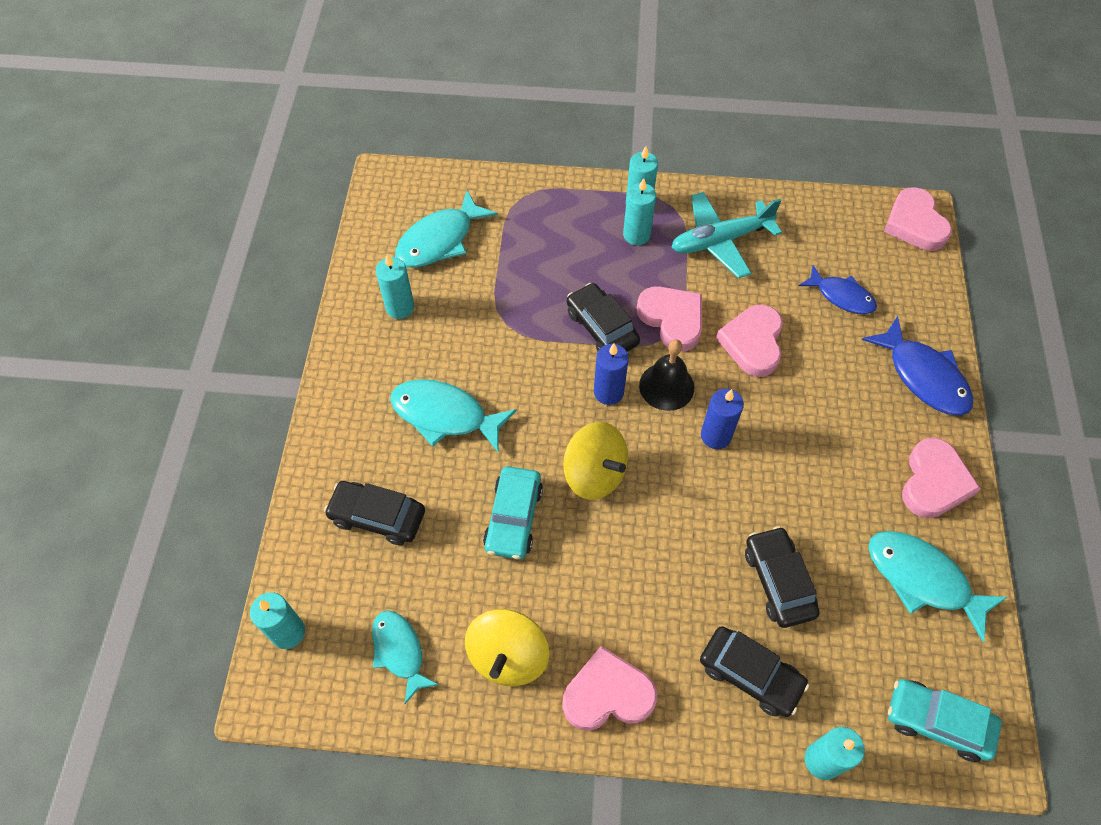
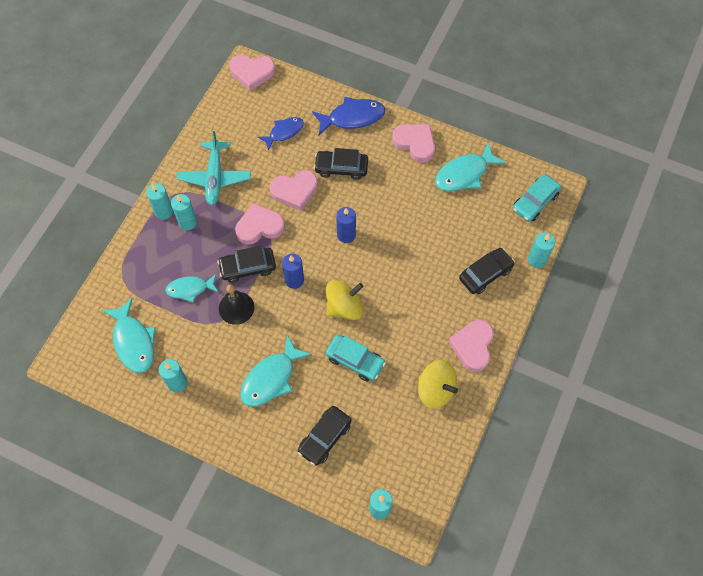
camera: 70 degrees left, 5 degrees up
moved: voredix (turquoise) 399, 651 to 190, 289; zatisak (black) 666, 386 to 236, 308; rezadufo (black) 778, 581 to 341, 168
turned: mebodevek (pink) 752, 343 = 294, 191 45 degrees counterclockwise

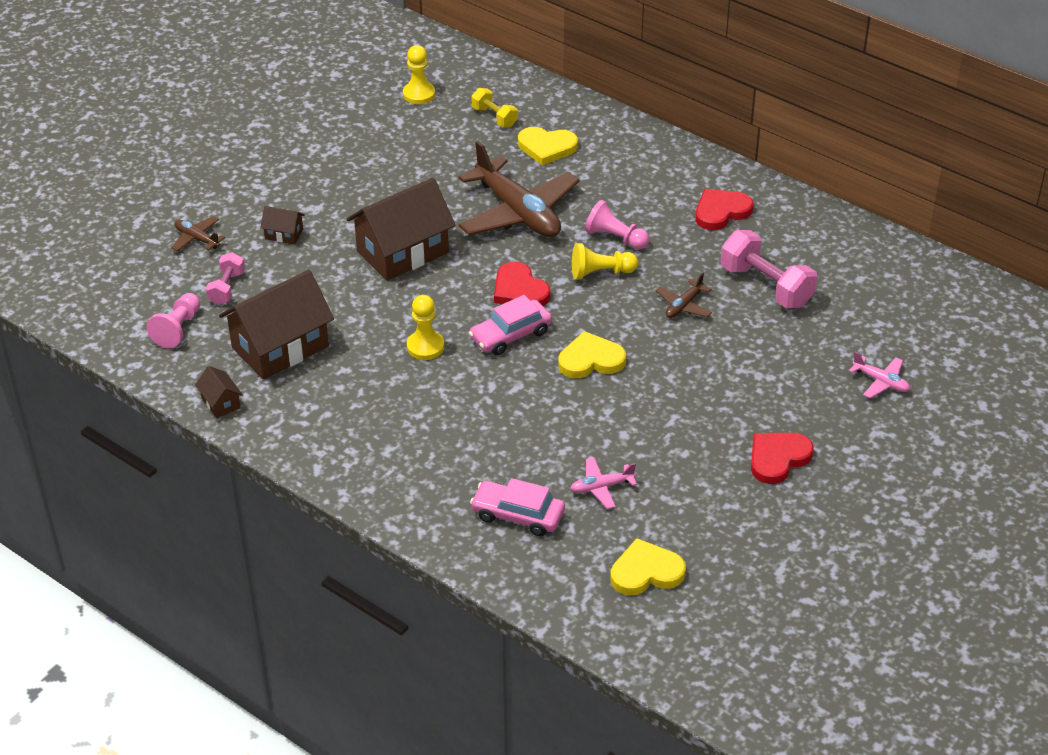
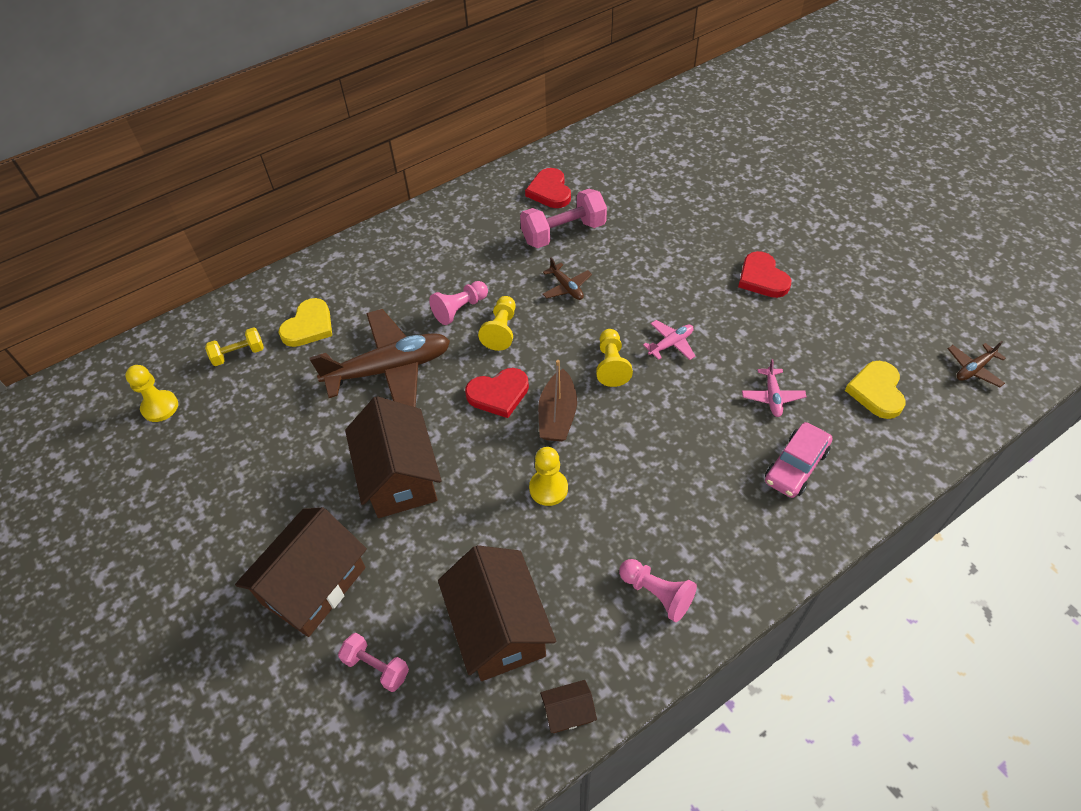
camera: 70 degrees left, 10 degrees up
moved: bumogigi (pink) 178, 329 to 657, 593; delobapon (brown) 197, 239 to 974, 369; mebodevek (red) 721, 211 to 550, 191; delobapon (pink) 881, 382 to 671, 344
replaced: rezadufo (pink) 510, 335 to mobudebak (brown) 557, 415; mebodevek (yellow) 591, 360 to bumogigi (yellow) 611, 365
resized: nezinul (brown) 284, 234 = 313, 585 x2.29

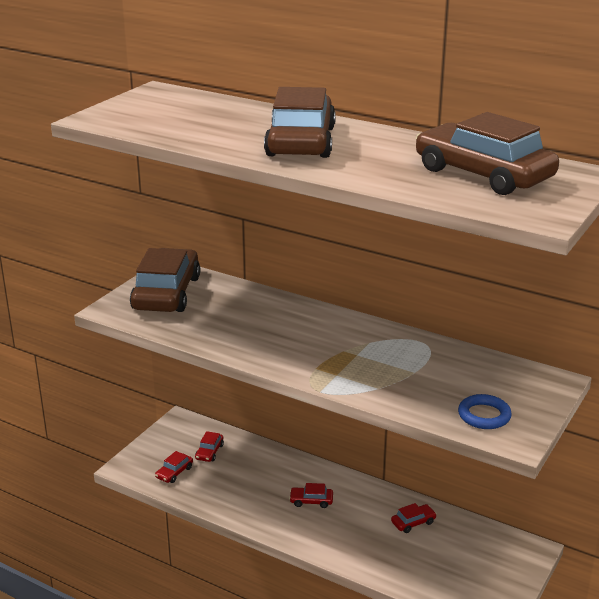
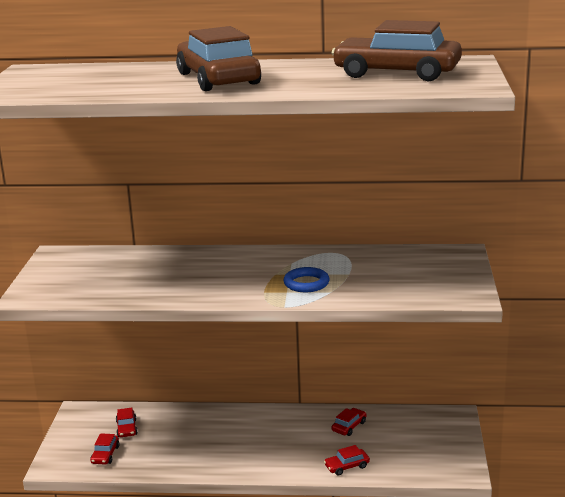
camera: 25 degrees left, 5 degrees down
removed: rezadufo (brown) 166, 293
moved: rezadufo (red) 311, 501 to 347, 466; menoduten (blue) 484, 415 to 306, 283

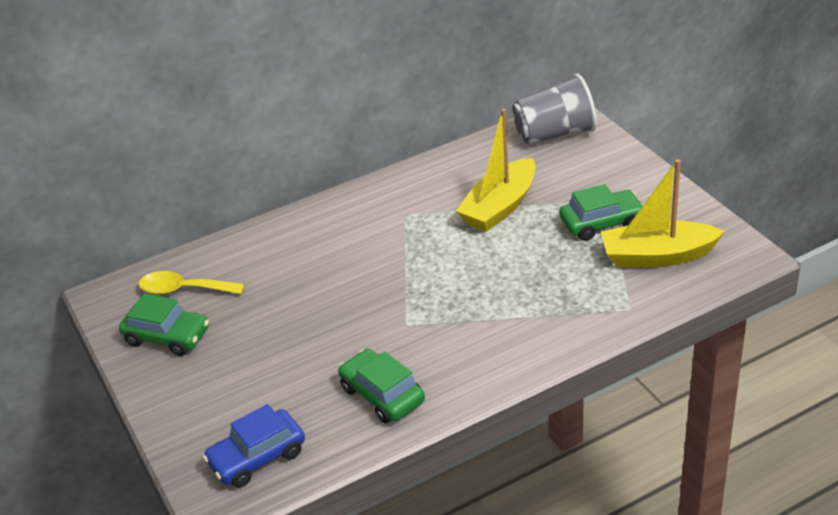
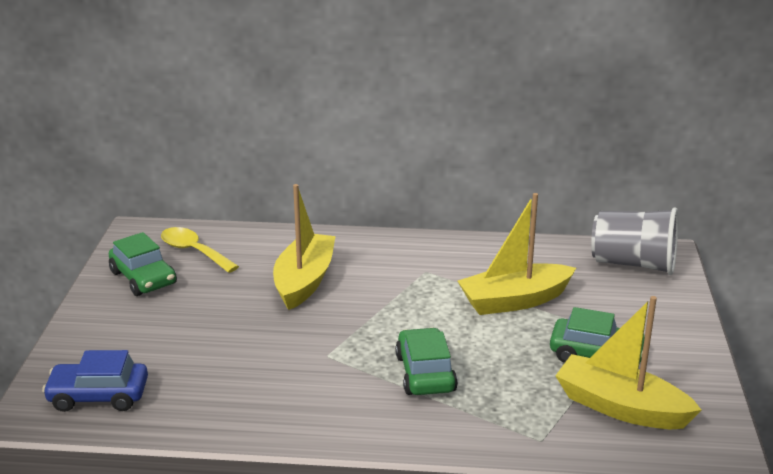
camera: 30 degrees right, 10 degrees down
added: mobudebak (yellow) 304, 281
moved: rezadufo (green) 382, 395 to 425, 373

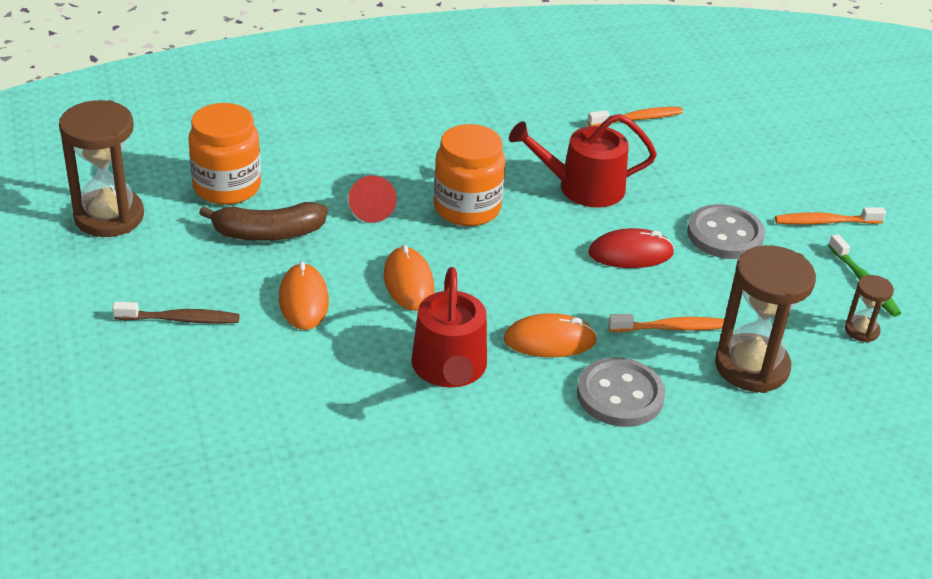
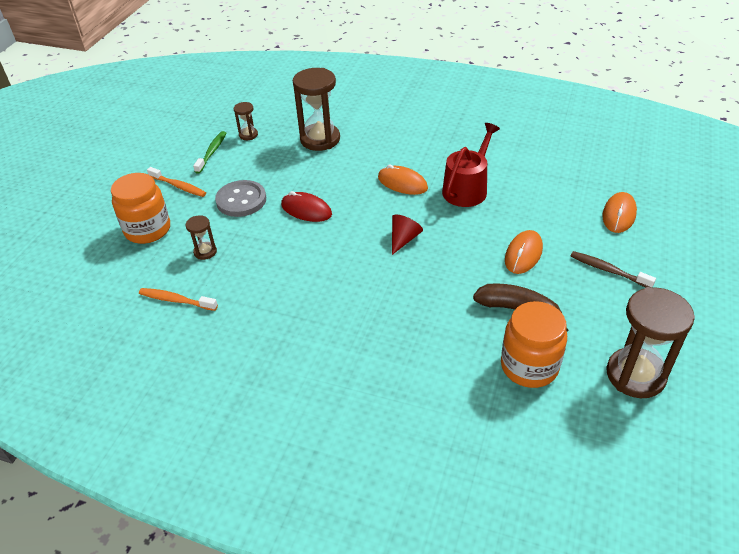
camera: 140 degrees left, 5 degrees up
removed: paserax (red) 583, 187; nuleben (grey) 620, 395; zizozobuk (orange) 671, 328
added: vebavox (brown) 205, 252
moved: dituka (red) 371, 209 to 404, 239; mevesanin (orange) 408, 282 to 619, 215; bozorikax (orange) 467, 208 to 148, 230

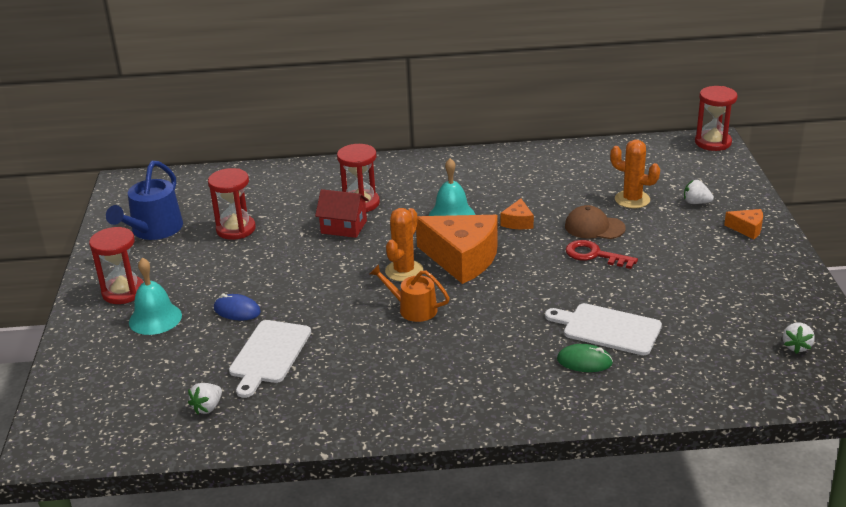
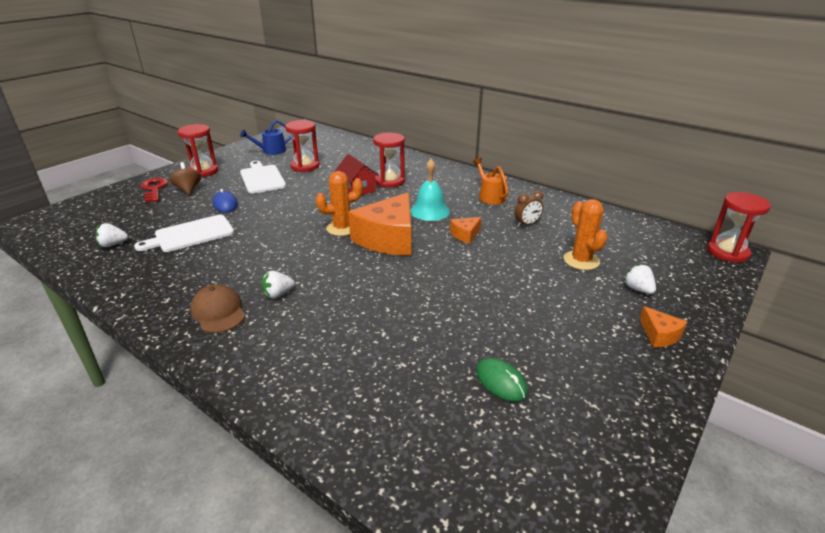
camera: 40 degrees right, 0 degrees up
added: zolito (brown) 526, 224
moved: paserax (orange) 413, 309 to 490, 196; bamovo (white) 608, 329 to 262, 178; mevesanin (green) 584, 361 to 501, 382; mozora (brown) 594, 227 to 218, 312; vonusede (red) 594, 255 to 154, 189; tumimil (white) 796, 346 to 278, 294
replaced: zatisak (turquoise) 155, 318 to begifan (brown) 188, 189
turned: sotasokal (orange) 462, 259 = 388, 239 45 degrees clockwise
resized: paserax (blue) 153, 230 = 271, 151 x0.66

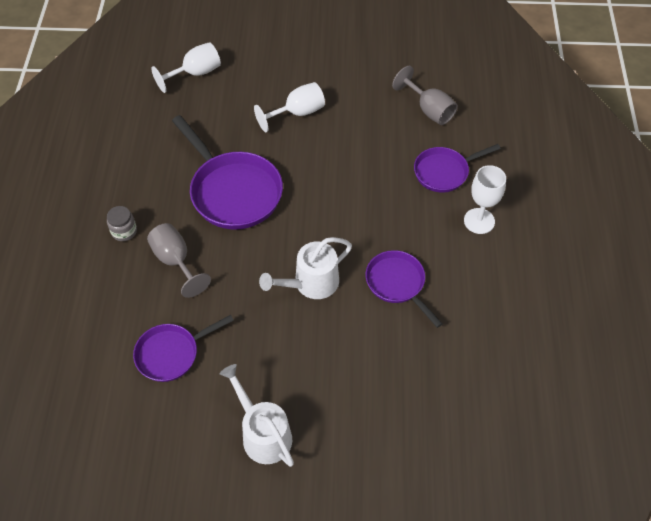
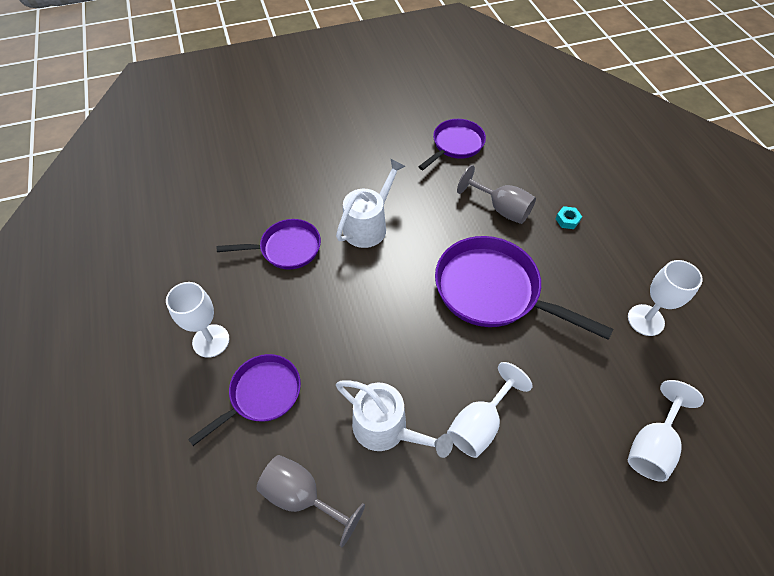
camera: 160 degrees right, 0 degrees up
added: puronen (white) 645, 320
moved: paserax (white) 262, 433 to 387, 429
replaced: bozorikax (grey) 124, 231 to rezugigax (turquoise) 567, 220
turned: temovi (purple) 397, 284 = 286, 248 45 degrees counterclockwise

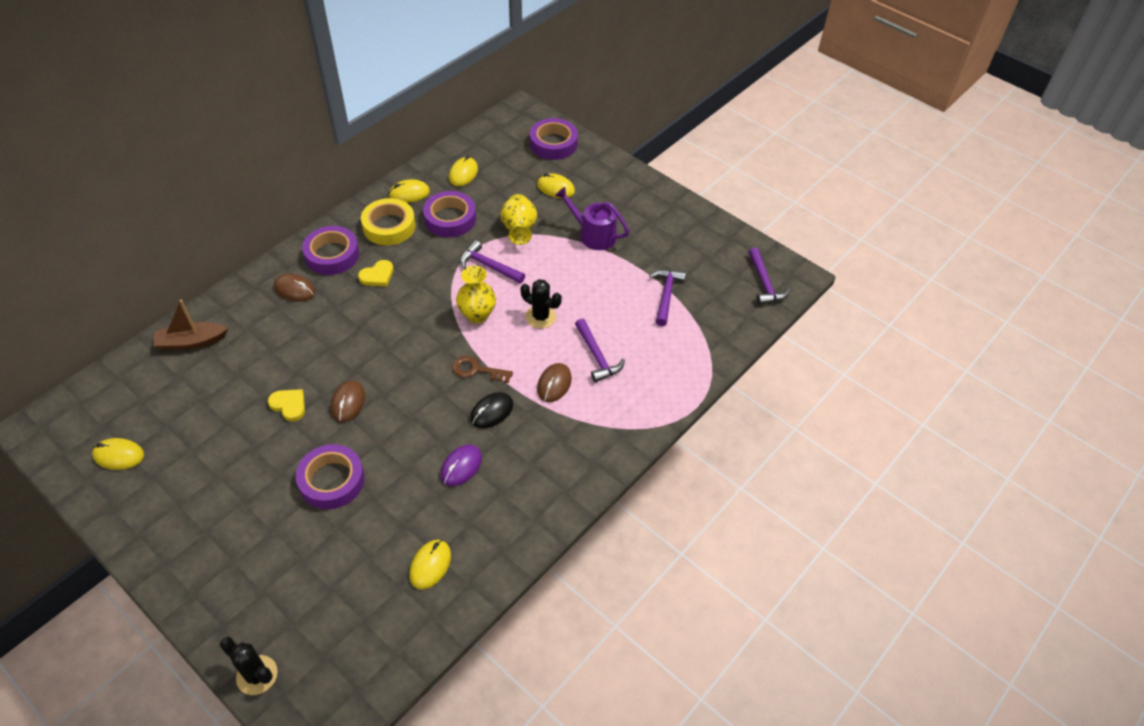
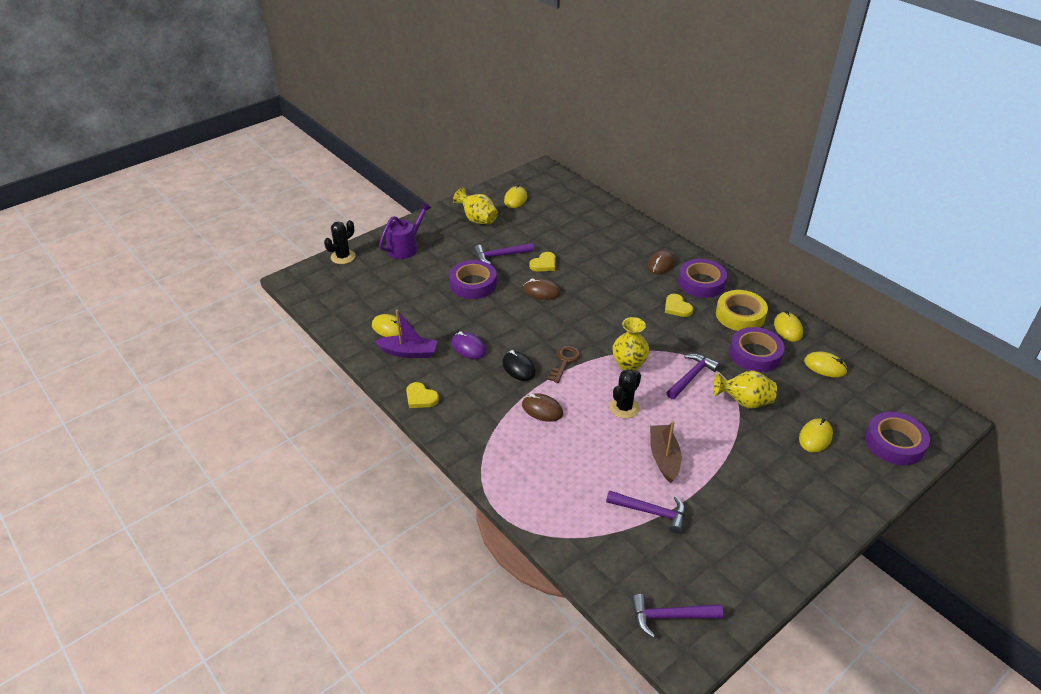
camera: 100 degrees right, 10 degrees down
added: mobudebak (purple) 408, 352; mebodevek (yellow) 420, 397; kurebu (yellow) 477, 220
moved: mobudebak (brown) 191, 342 to 664, 457; paserax (purple) 593, 235 to 405, 247; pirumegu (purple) 597, 356 to 500, 255

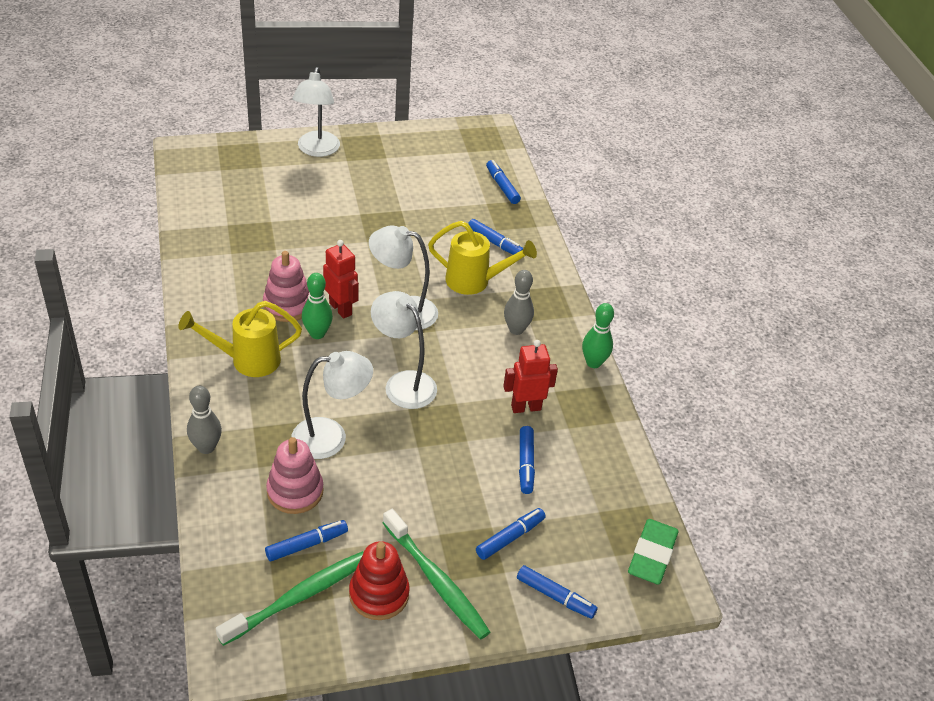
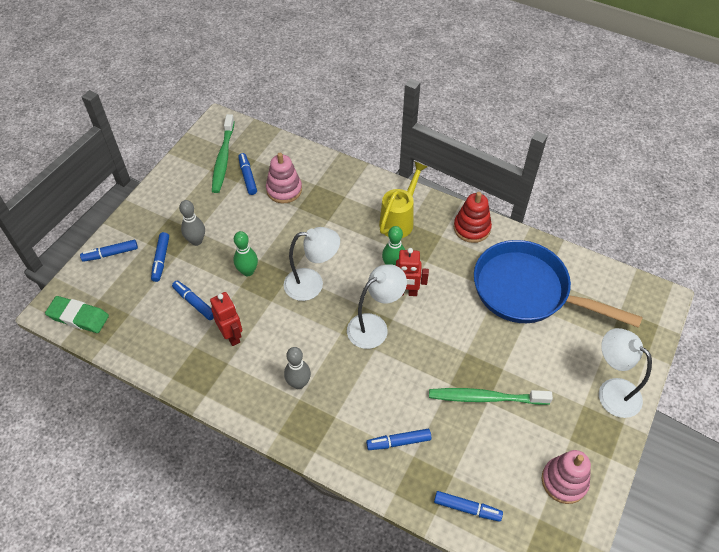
camera: 135 degrees right, 10 degrees up
removed: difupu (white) 331, 437; paserax (yellow) 475, 281
added: temovi (blue) 527, 291
moved: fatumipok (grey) 206, 447 to 196, 241; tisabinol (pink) 287, 305 to 564, 481; tisabinol (red) 379, 594 to 471, 228; zizozobuk (green) 436, 581 to 485, 397; fatumipok (green) 593, 363 to 248, 271
turned: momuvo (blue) 307, 545 = 248, 177 150 degrees clockwise; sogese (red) 526, 407 = 232, 335 60 degrees counterclockwise; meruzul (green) 652, 555 = 78, 317 45 degrees counterclockwise

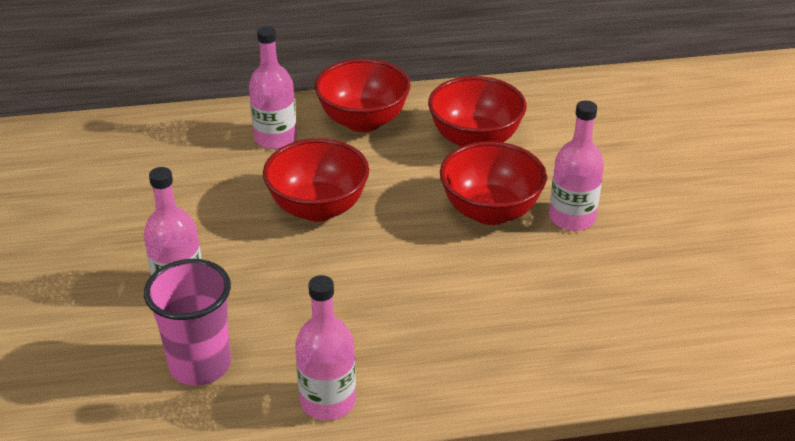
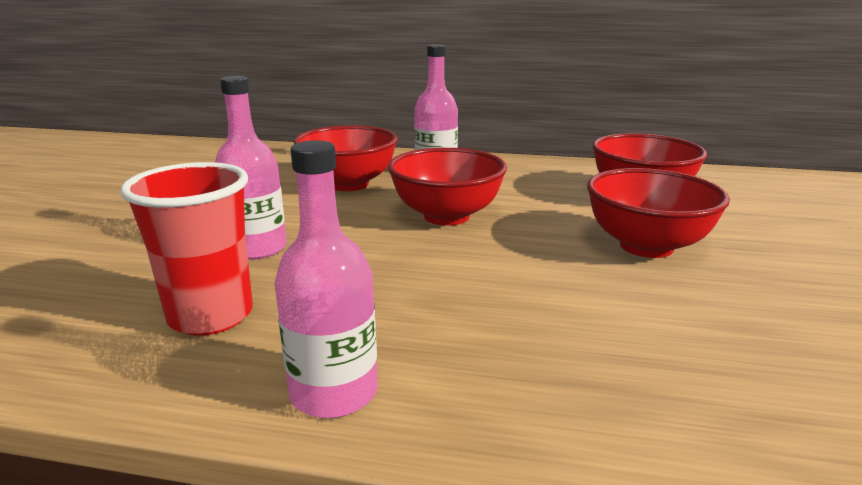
camera: 20 degrees right, 15 degrees down
removed: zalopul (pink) 572, 218
moved: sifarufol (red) 363, 121 to 348, 184
recoloured: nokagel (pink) 200, 365 to nokagel (red) 211, 316

